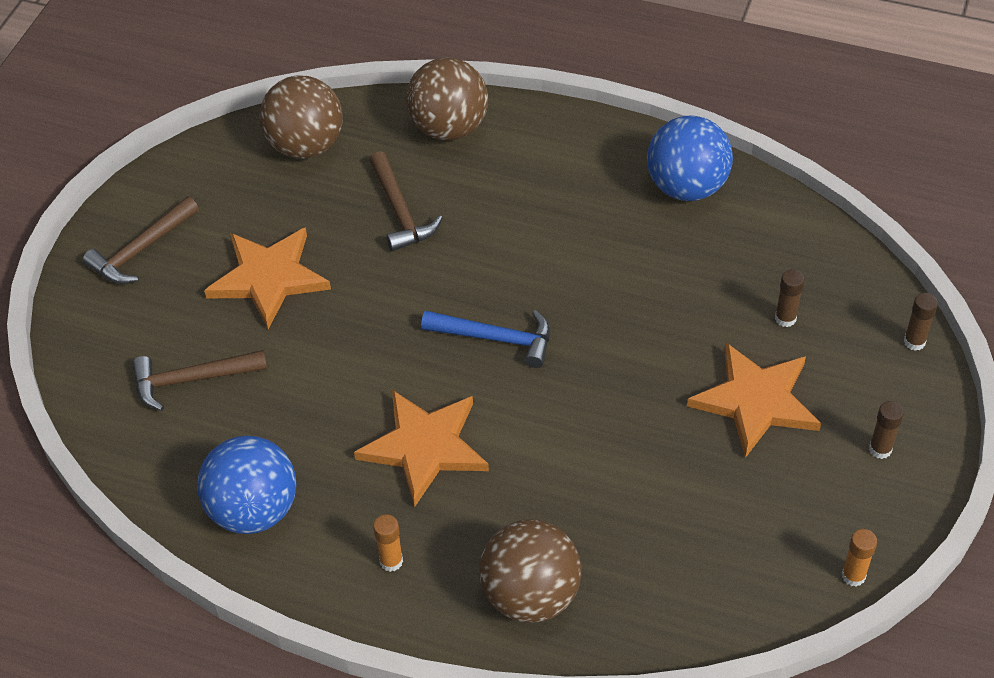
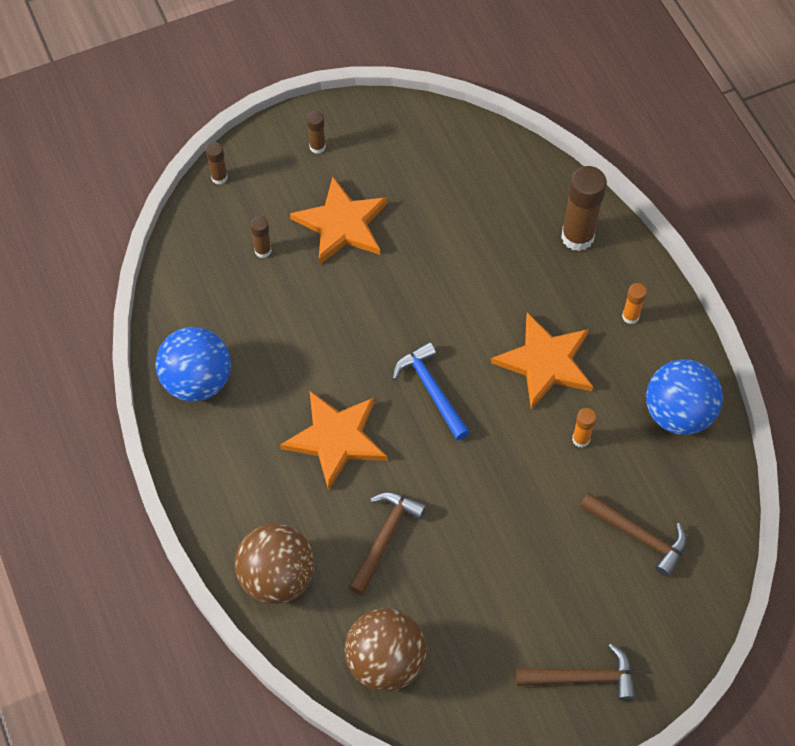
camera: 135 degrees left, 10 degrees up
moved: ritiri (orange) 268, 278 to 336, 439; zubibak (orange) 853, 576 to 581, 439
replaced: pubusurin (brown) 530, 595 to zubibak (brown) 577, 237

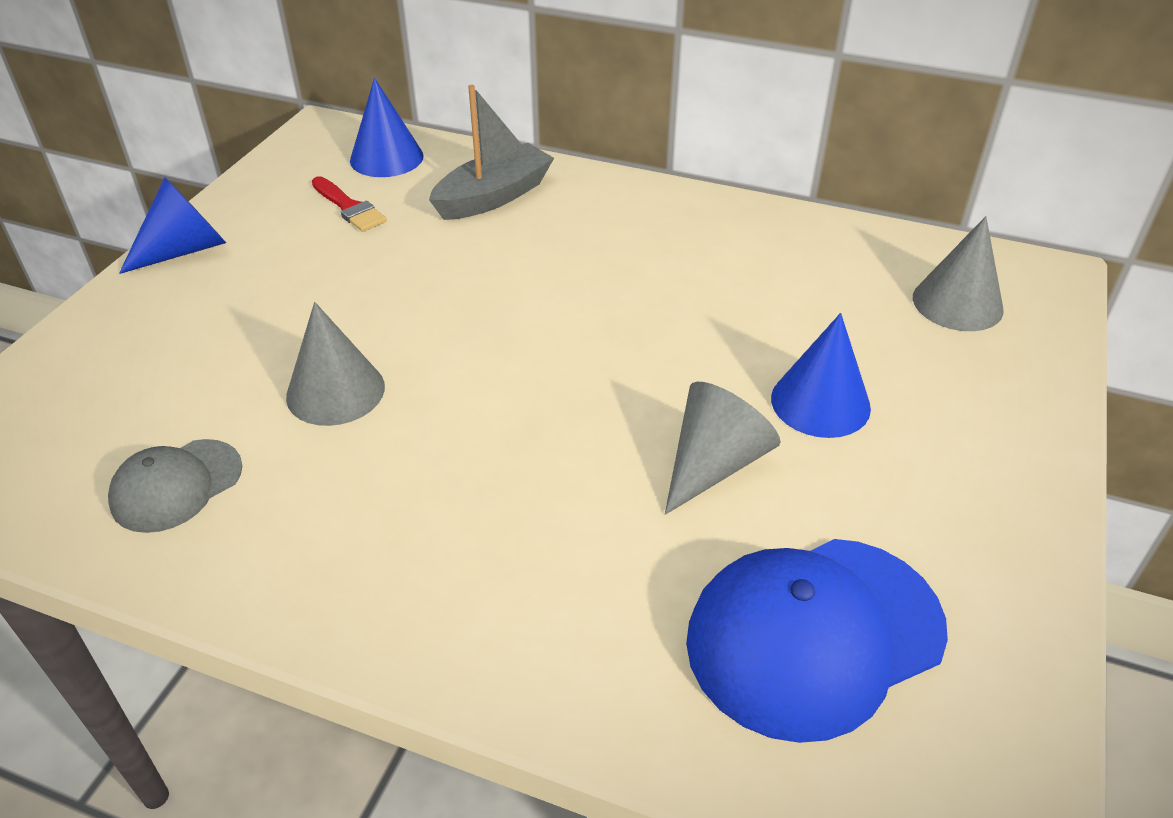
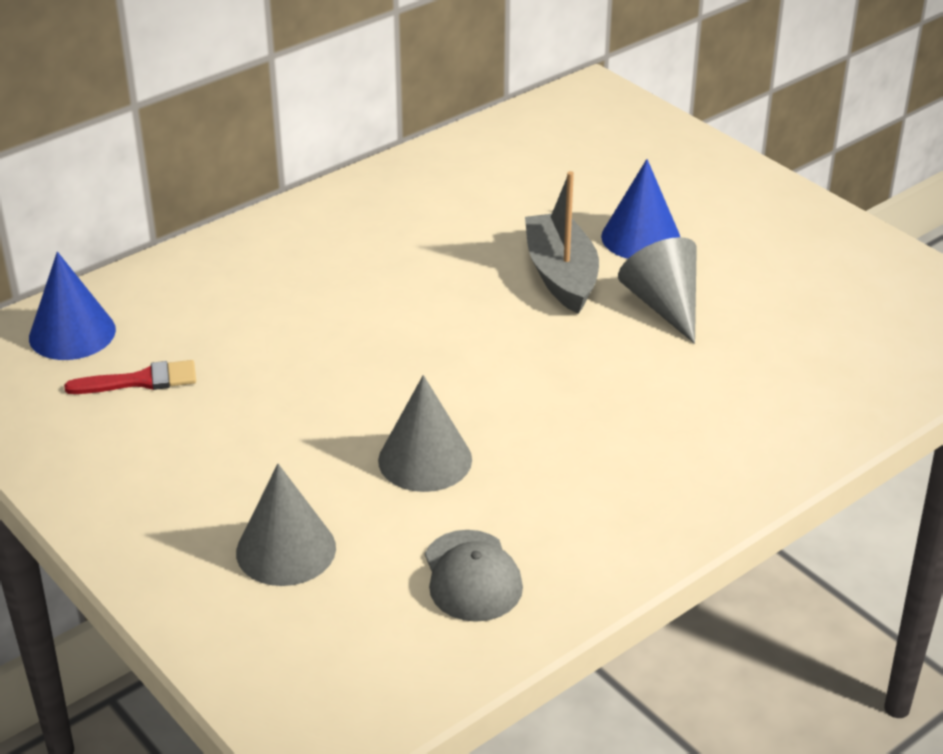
camera: 60 degrees left, 5 degrees down
removed: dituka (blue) 185, 249; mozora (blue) 814, 635
moved: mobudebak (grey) 494, 197 to 561, 275; dituka (grey) 957, 303 to 286, 550

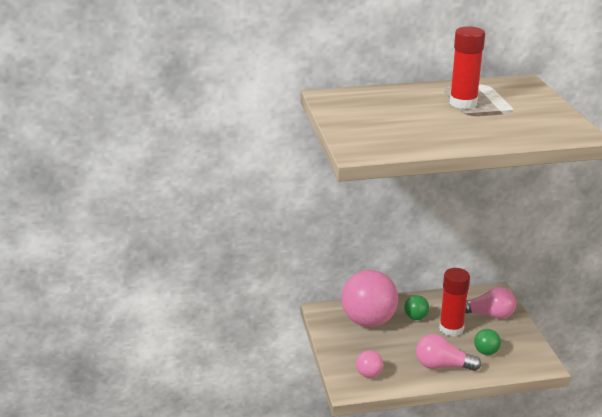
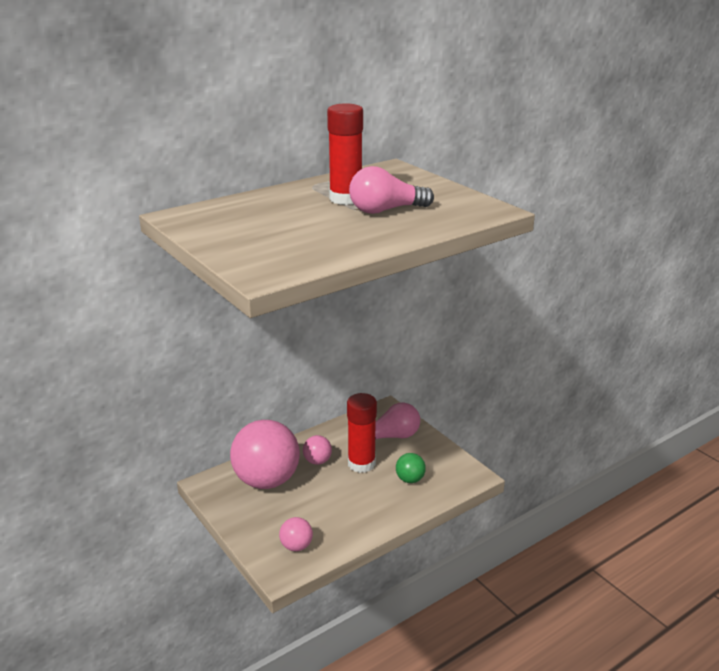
camera: 25 degrees left, 0 degrees up
moved: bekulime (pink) 442, 366 to 386, 210
recoloured: pubusurin (green) 415, 317 to pubusurin (pink) 317, 461

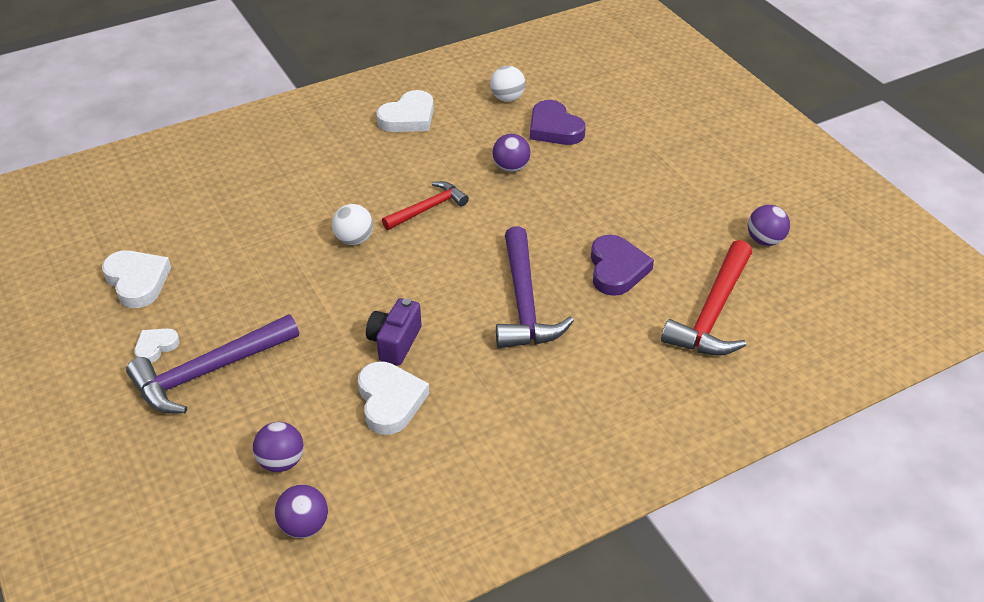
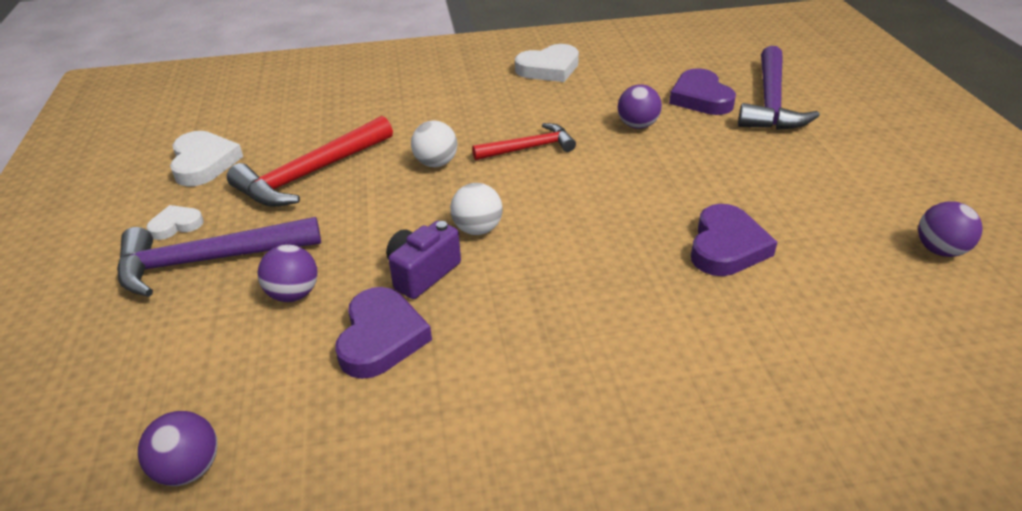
camera: 20 degrees right, 5 degrees down
moved: pubusurin (purple) 281, 462 to 293, 294; pubusurin (white) 507, 98 to 477, 229; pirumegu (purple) 524, 302 to 771, 102; pirumegu (red) 713, 312 to 312, 174
recoloured: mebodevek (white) 390, 401 to mebodevek (purple) 381, 338

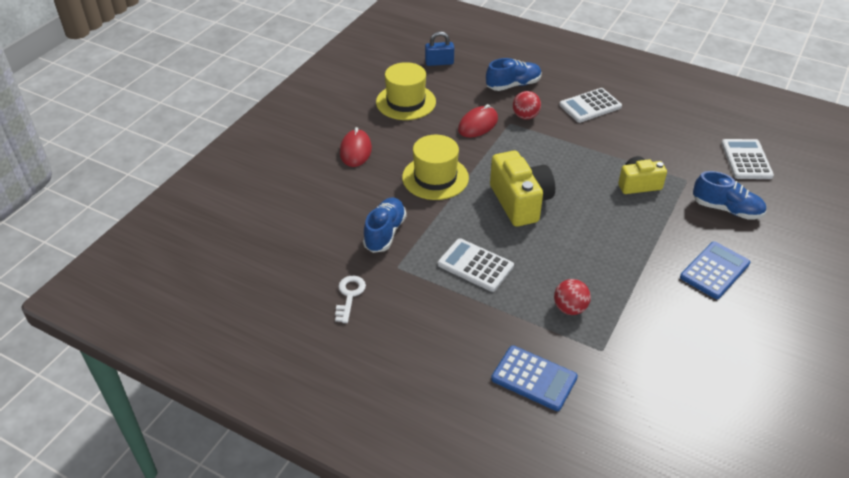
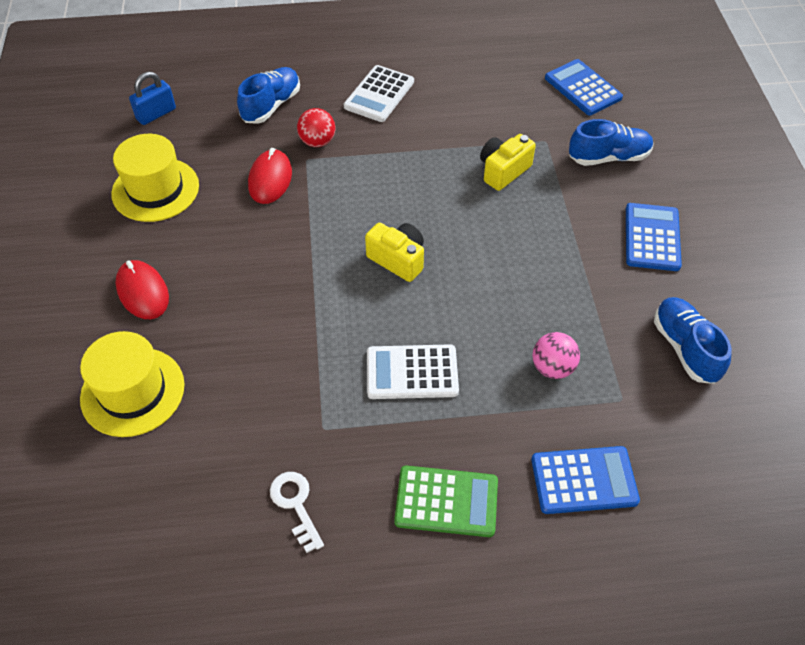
camera: 35 degrees left, 10 degrees up
added: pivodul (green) 446, 501
moved: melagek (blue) 385, 233 to 685, 348; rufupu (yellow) 435, 178 to 133, 391
recoloured: pubusurin (red) 570, 308 to pubusurin (pink) 552, 367; pivodul (white) 746, 160 to pivodul (blue) 583, 88
resized: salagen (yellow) 520, 202 = 398, 259 x0.63

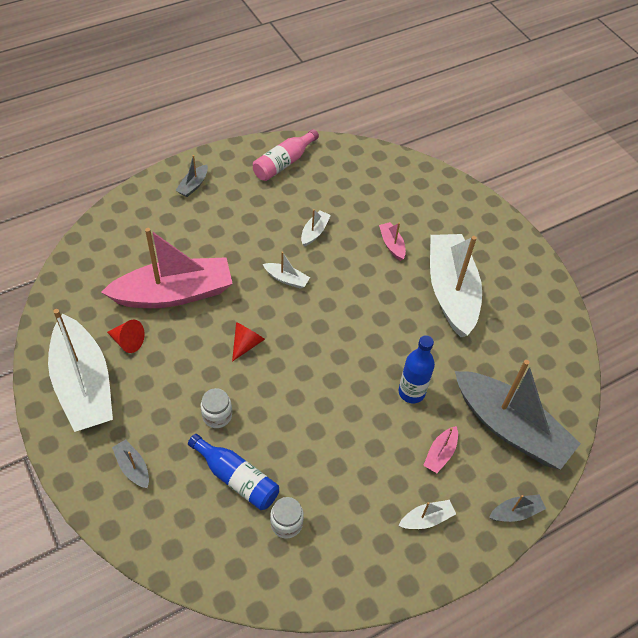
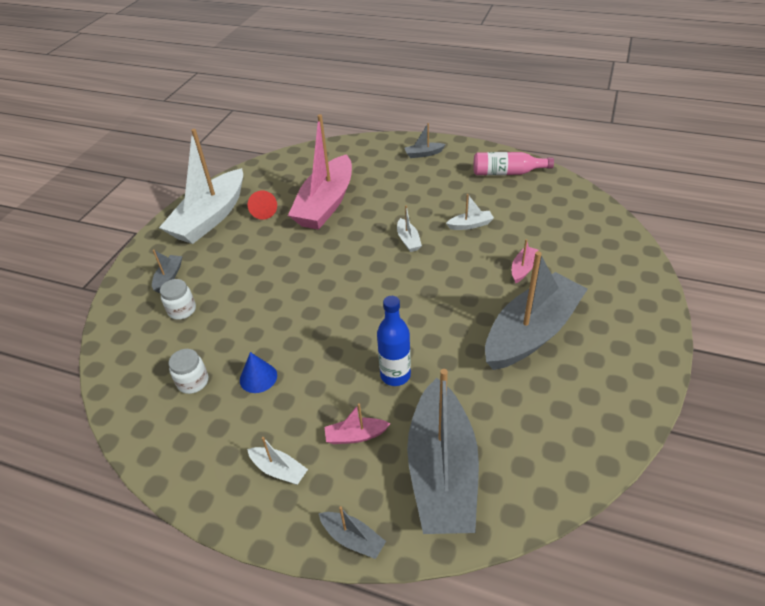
camera: 55 degrees right, 10 degrees down
removed: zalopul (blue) 236, 478; dituka (red) 246, 344
added: dituka (blue) 258, 377
moved: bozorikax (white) 217, 415 to 182, 310
recoloured: mobudebak (white) 451, 291 to mobudebak (grey) 531, 332
turned: mobudebak (pink) 174, 293 = 326, 204 75 degrees clockwise

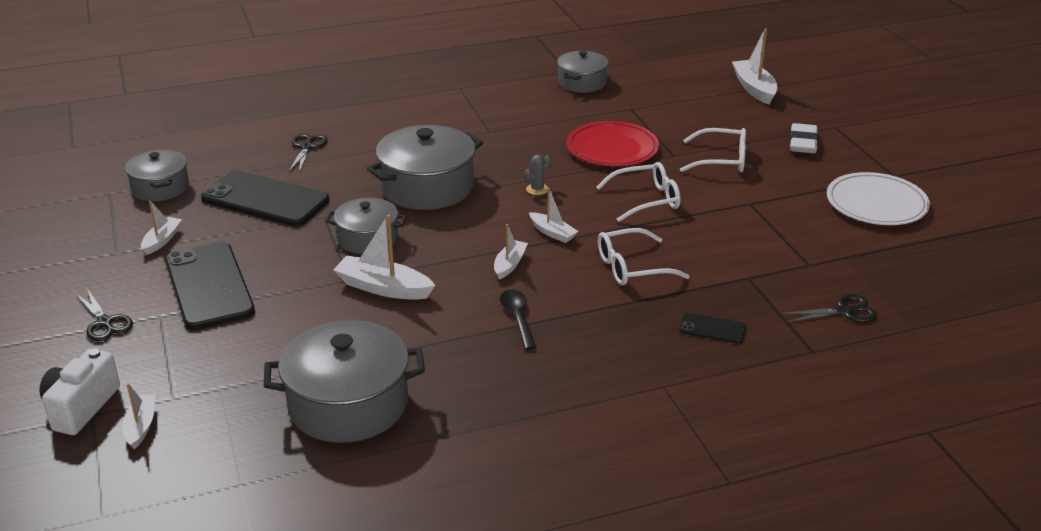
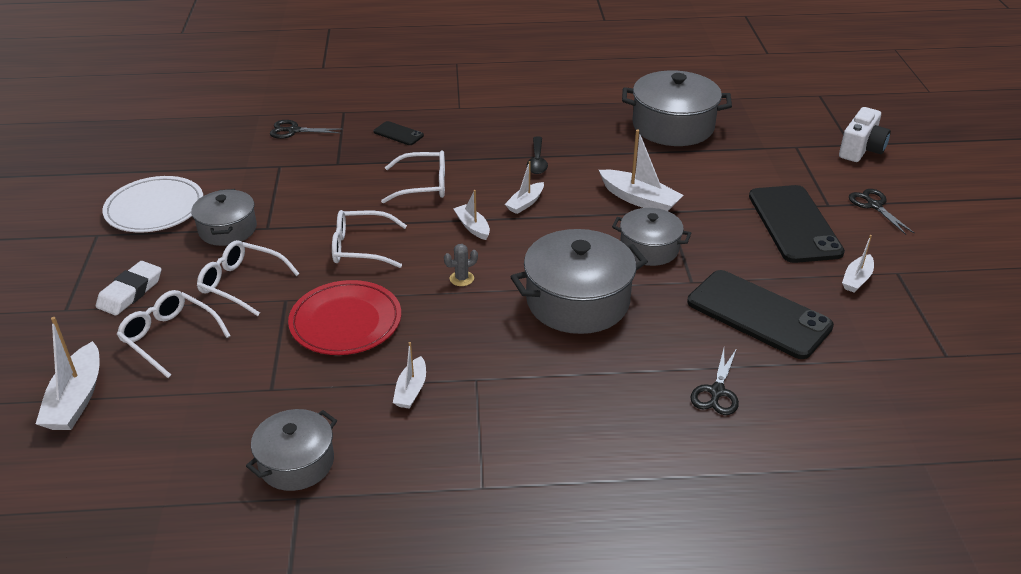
camera: 165 degrees left, 5 degrees up
added: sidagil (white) 170, 338
moved: mobudebak (white) 141, 426 to 411, 390; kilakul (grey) 160, 187 to 228, 229

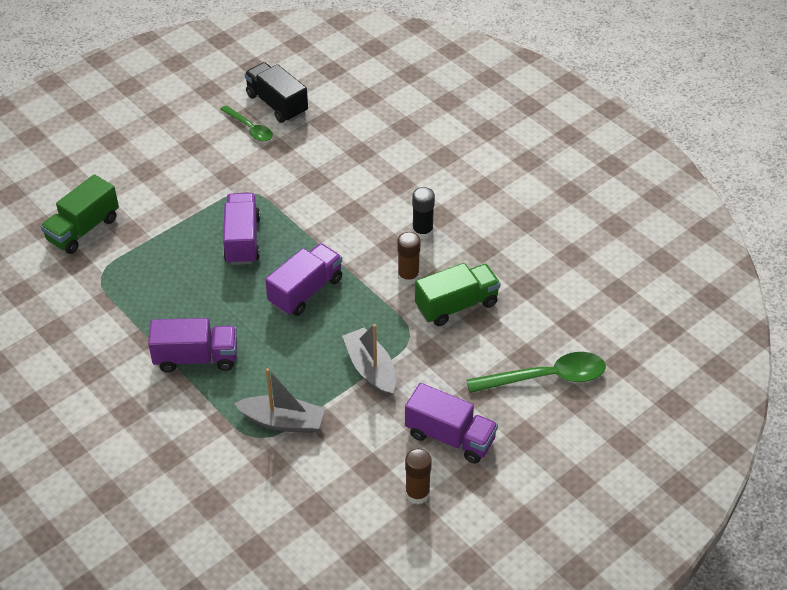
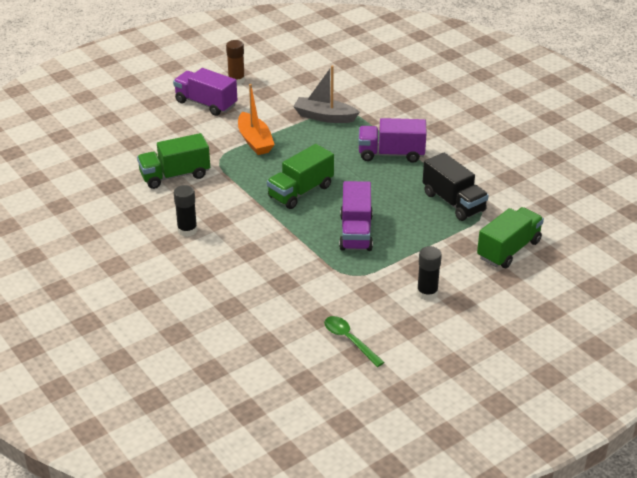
camera: 175 degrees left, 10 degrees down
removed: zubibak (brown) 408, 276; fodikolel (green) 546, 377
added: zubibak (black) 427, 293
moved: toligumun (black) 277, 104 to 453, 202
recoloured: toligumun (purple) 305, 291 to toligumun (green) 300, 191; mobudebak (grey) 371, 369 to mobudebak (orange) 255, 141

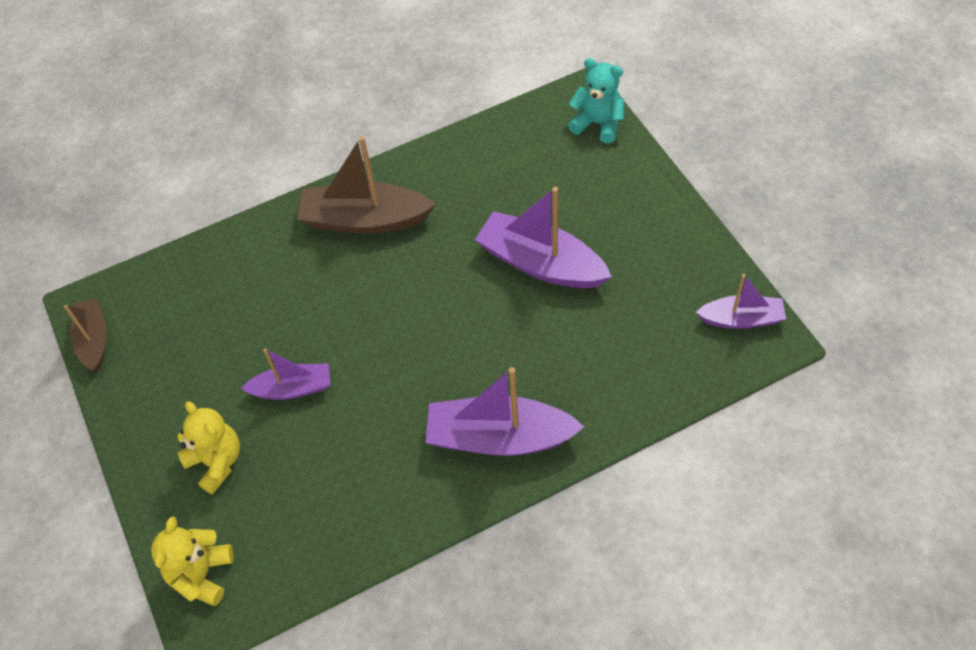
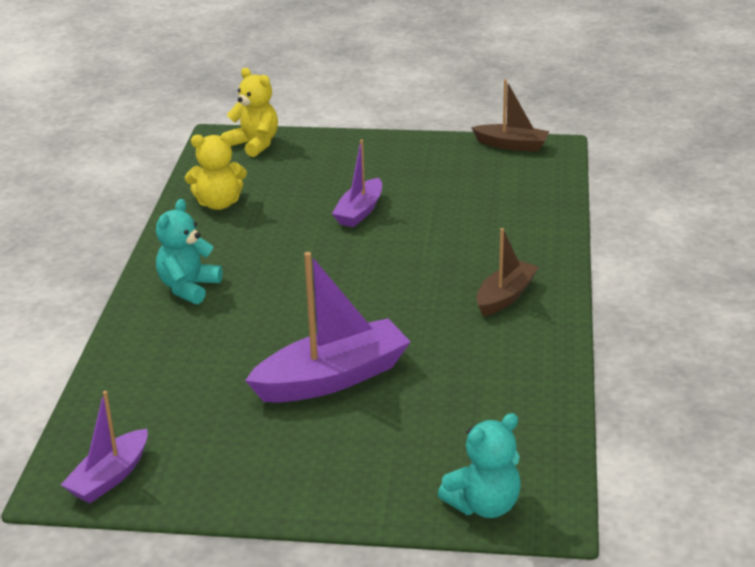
camera: 120 degrees right, 25 degrees down
moved: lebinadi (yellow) 216, 462 to 218, 203
replaced: mobudebak (purple) 500, 437 to lebinadi (turquoise) 188, 288
resized: mobudebak (brown) 365, 220 = 505, 297 x0.60

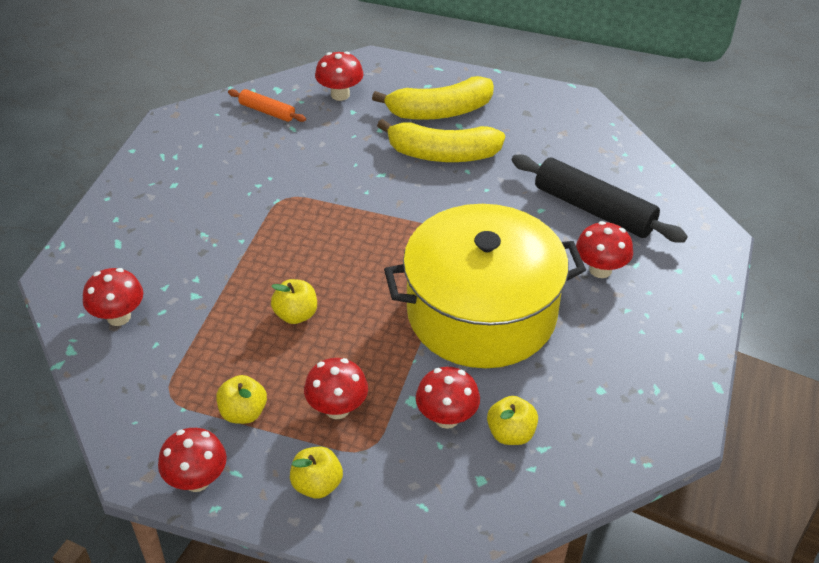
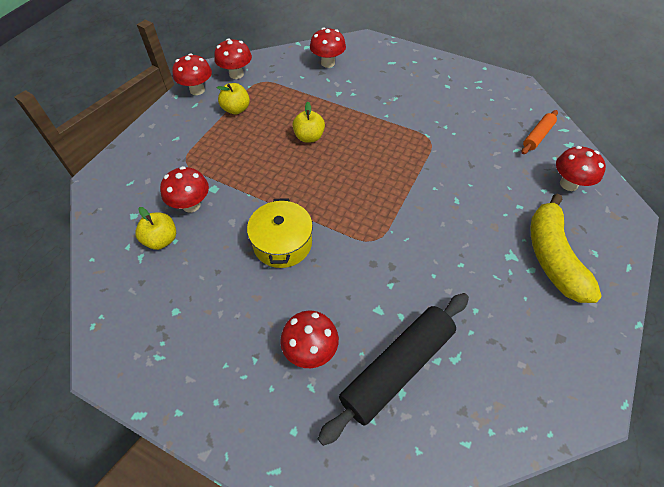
camera: 100 degrees right, 10 degrees up
removed: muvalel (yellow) 317, 485; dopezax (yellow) 442, 154
moved: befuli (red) 337, 408 to 236, 74
resized: kilakul (yellow) 481, 312 = 282, 243 x0.48

